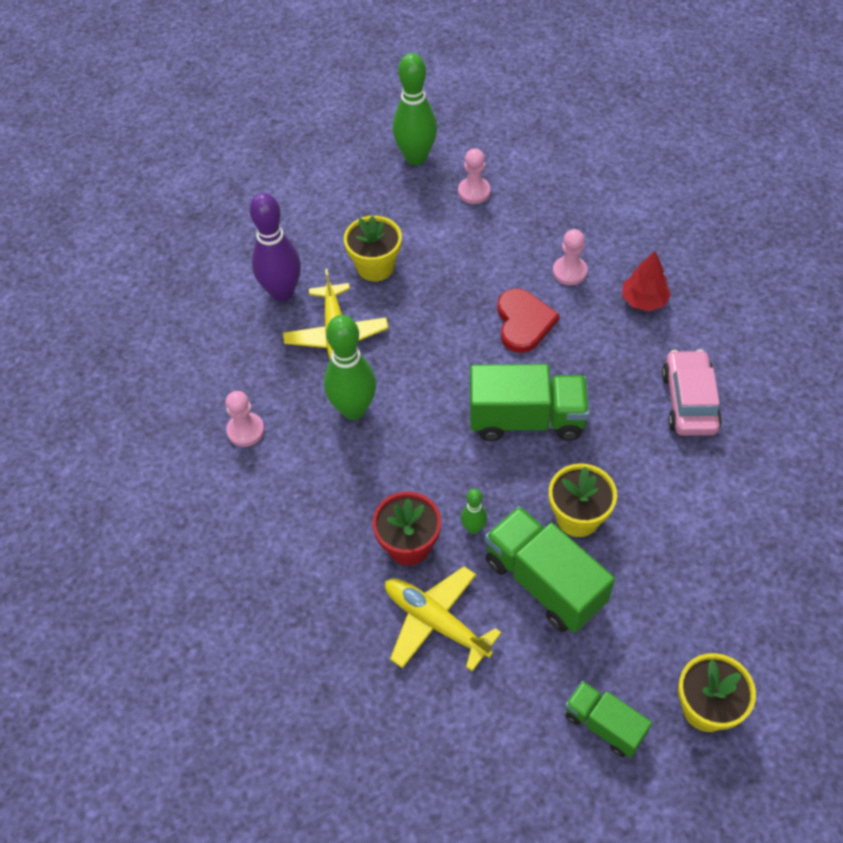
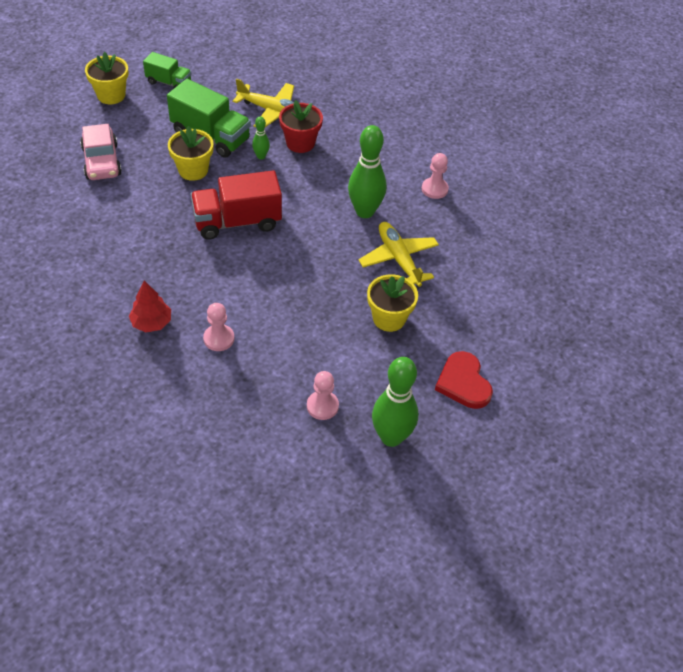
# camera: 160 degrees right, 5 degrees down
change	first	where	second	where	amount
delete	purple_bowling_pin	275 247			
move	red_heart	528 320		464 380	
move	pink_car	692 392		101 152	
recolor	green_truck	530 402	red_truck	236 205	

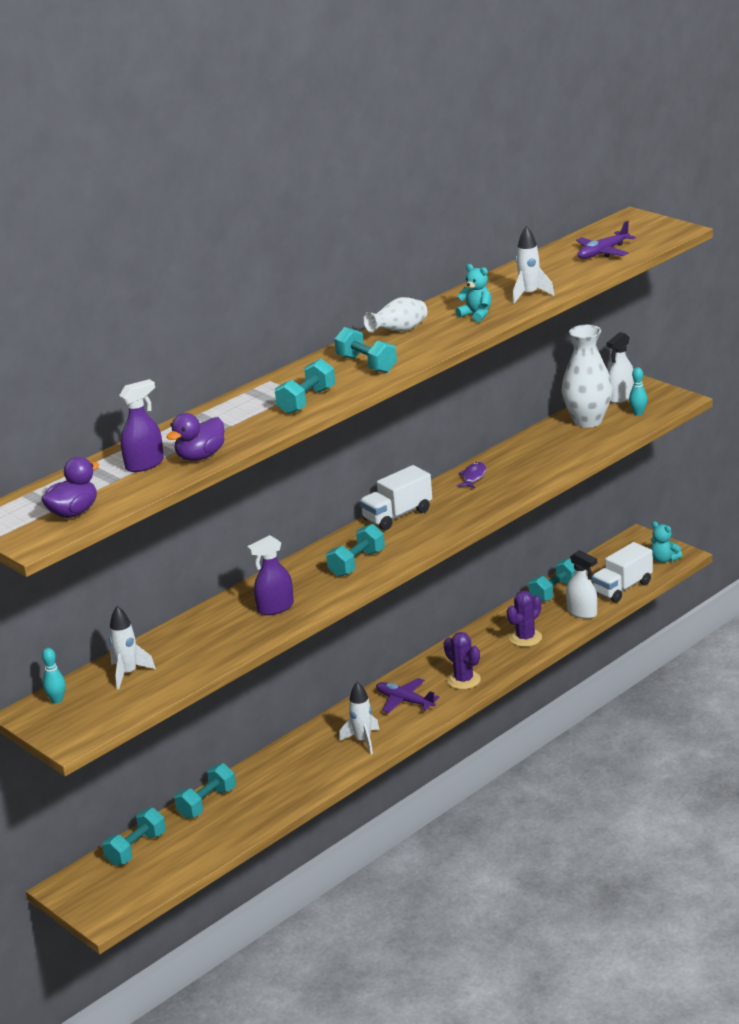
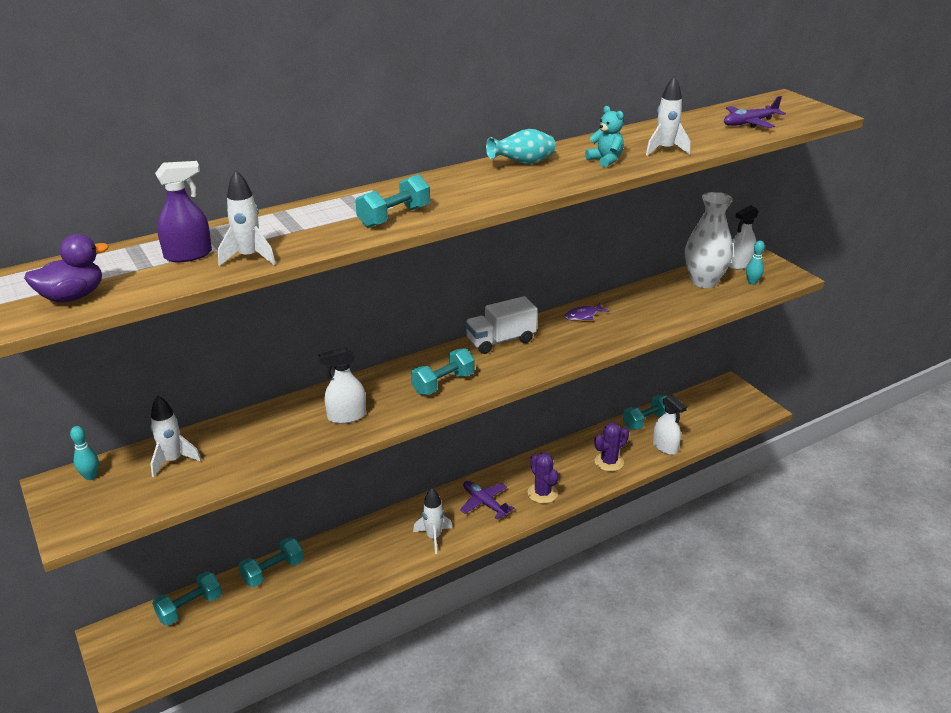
# camera: 10 degrees right, 5 degrees up
change	first	where	second	where	amount
delete	turquoise_dumbbell	365 350			
delete	white_truck	622 572			
delete	turquoise_teddy_bear	666 542			
replace	purple_duck	195 437	white_rocket	247 218	
recolor	purple_spray_bottle	270 575	white_spray_bottle	342 385	
recolor	white_vase	395 315	turquoise_vase	520 146	
rotate	purple_fish	471 475		587 312	150 degrees counterclockwise

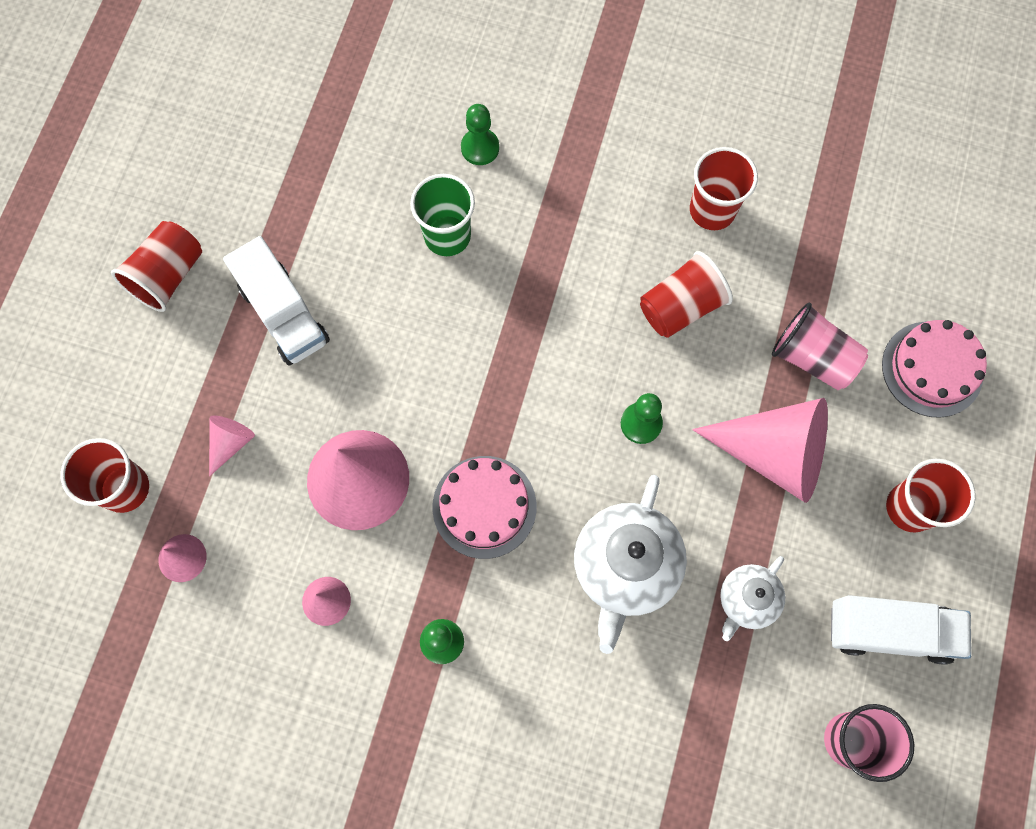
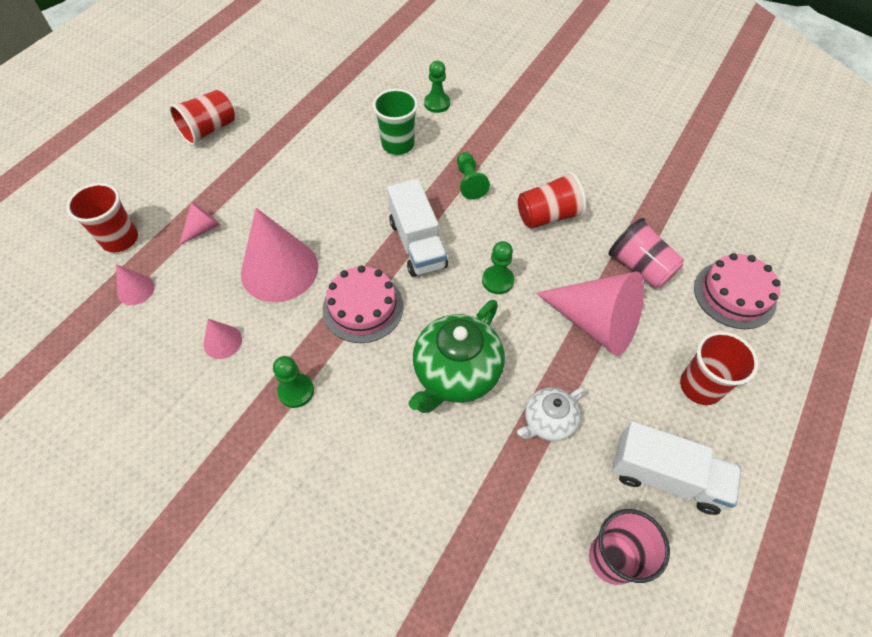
# camera: 15 degrees right, 15 degrees down
change	first	where	second	where	amount
delete	red_cup	724 188			
insert			green_pawn	473 176	
move	white_truck	276 301		417 228	
recolor	white_teapot	630 564	green_teapot	457 356	

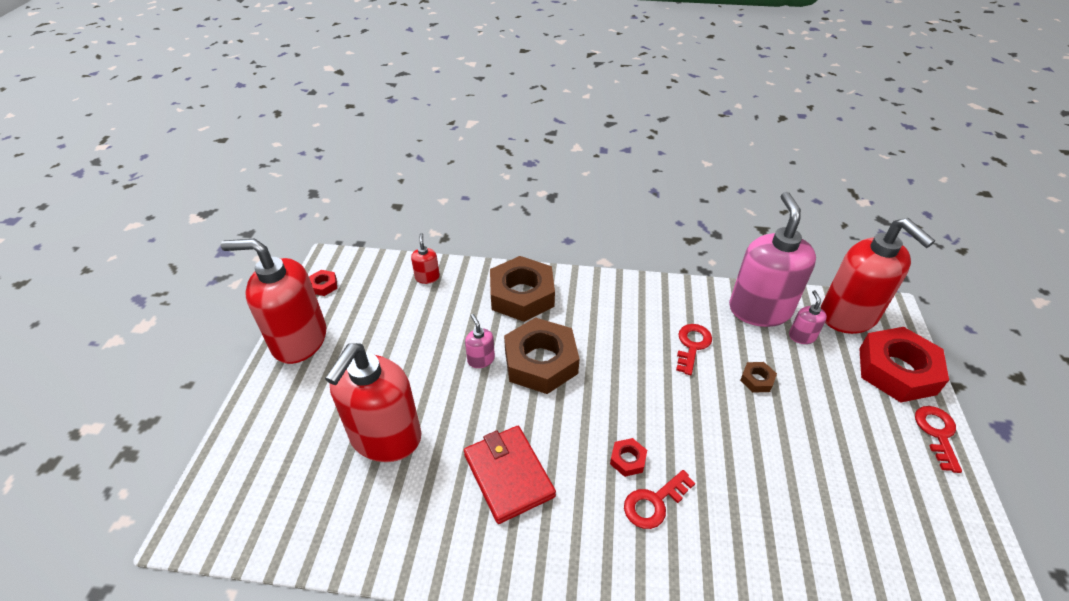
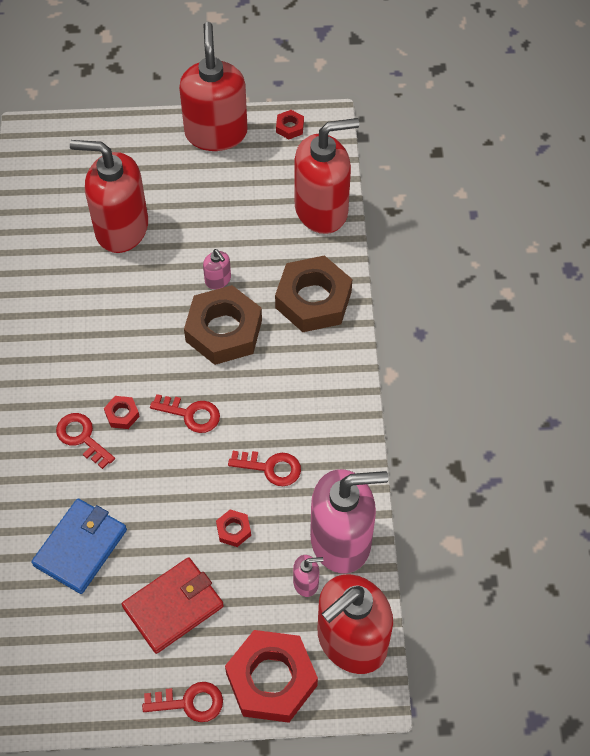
# camera: 80 degrees right, 15 degrees up
change	first	where	second	where	amount
insert			blue_wallet	79 546	
insert			red_key	185 413	
move	red_wallet	510 475		173 605	
recolor	brown_nut	758 377	red_nut	233 528	
rotate	pink_soap_dispenser	480 341		217 269	90 degrees clockwise
resize	red_soap_dispenser	425 258		327 176	x2.42

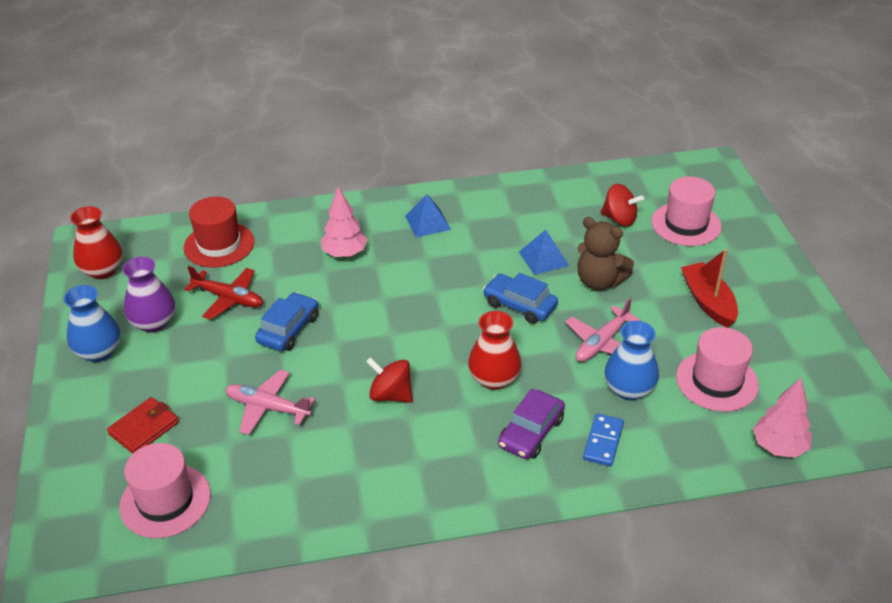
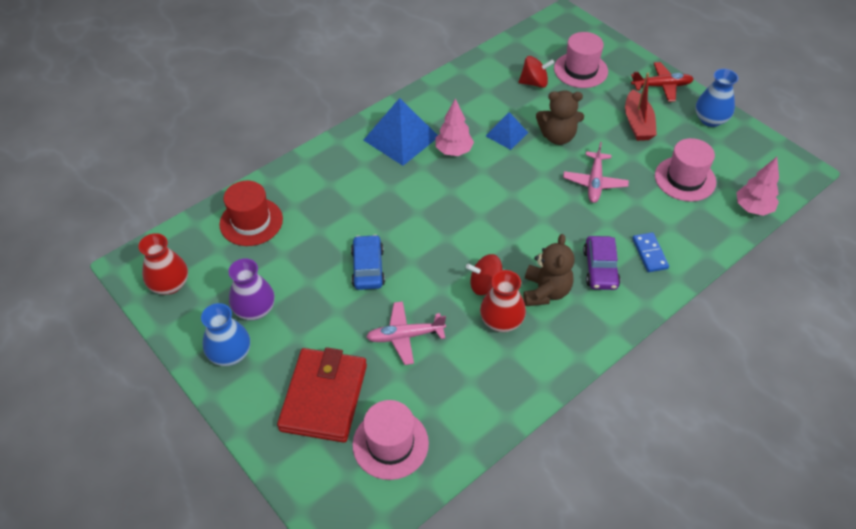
# camera: 30 degrees left, 10 degrees up
change	first	where	second	where	amount
delete	blue_car	520 298			
insert			brown_teddy_bear	548 270	
move	red_plane	223 293		662 82	
move	pink_tree	344 222		455 127	
move	red_vase	494 350		503 301	
move	blue_vase	631 360		717 98	
rotate	red_boat	709 288		641 107	135 degrees counterclockwise
resize	red_wallet	143 425		322 395	x1.83
resize	blue_pyramid	428 216		400 132	x1.74

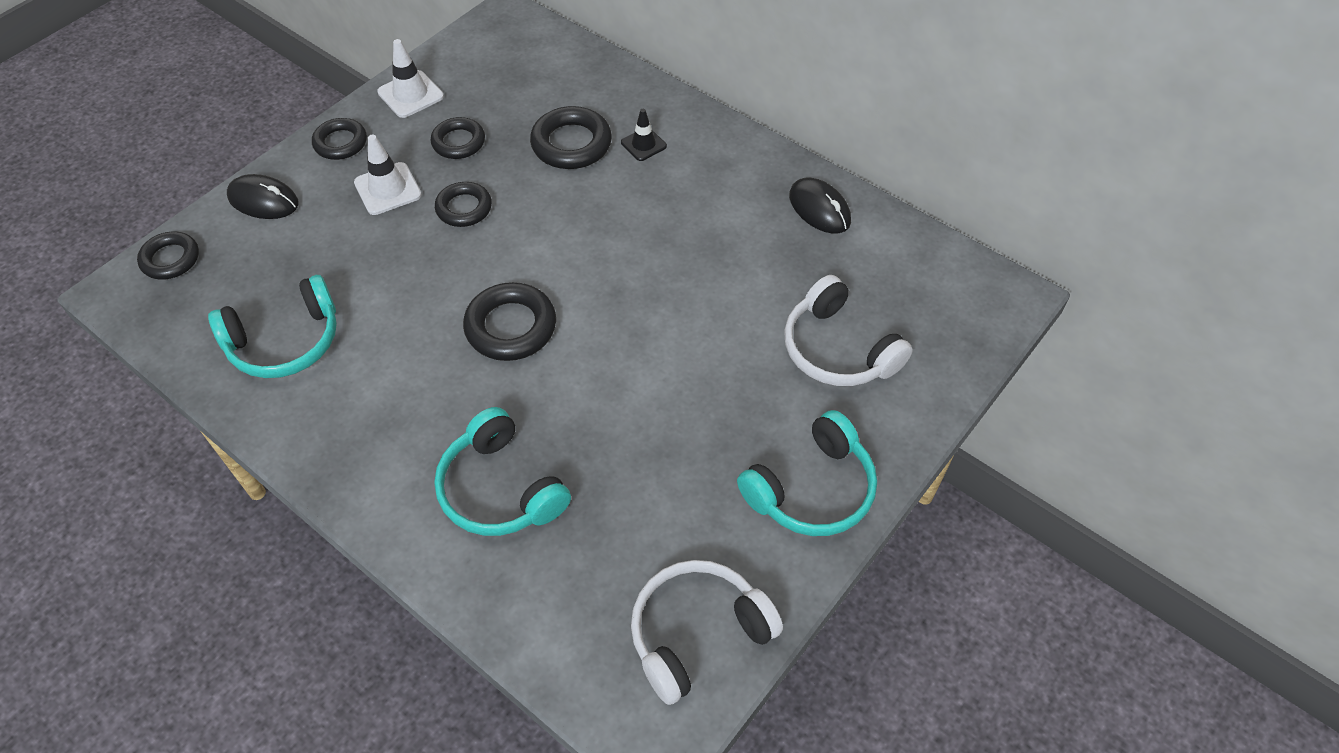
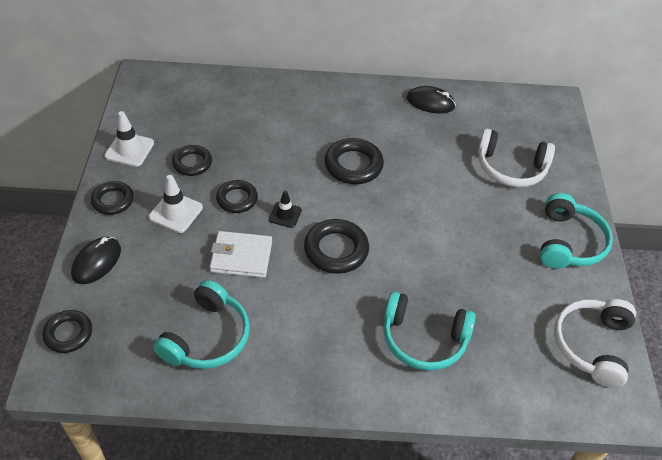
# camera: 40 degrees left, 5 degrees down
change	first	where	second	where	amount
insert			white_wallet	240 254	
move	black_ring	571 137		354 161	
move	black_traffic_cone	644 135		285 209	
rotate	black_mouse	263 196		96 260	45 degrees counterclockwise

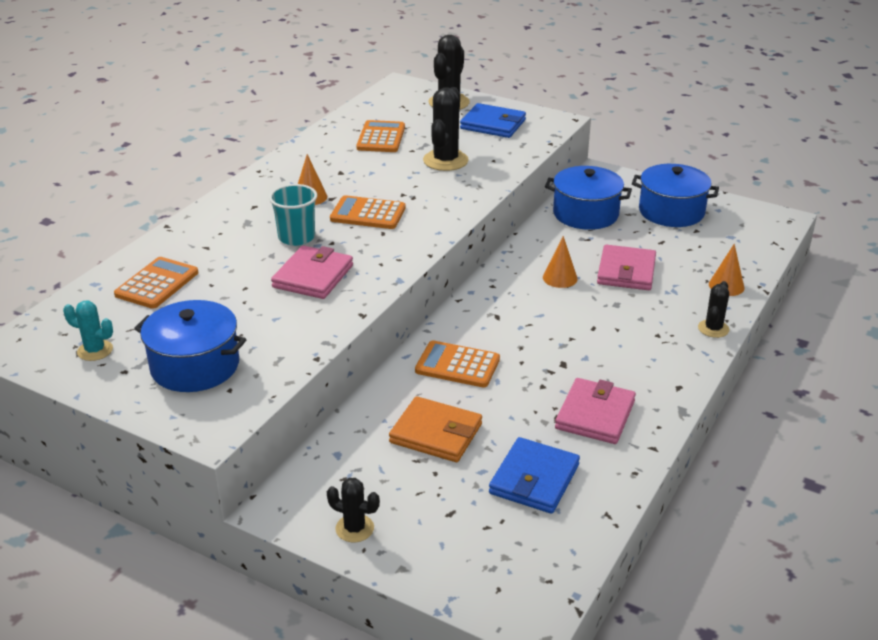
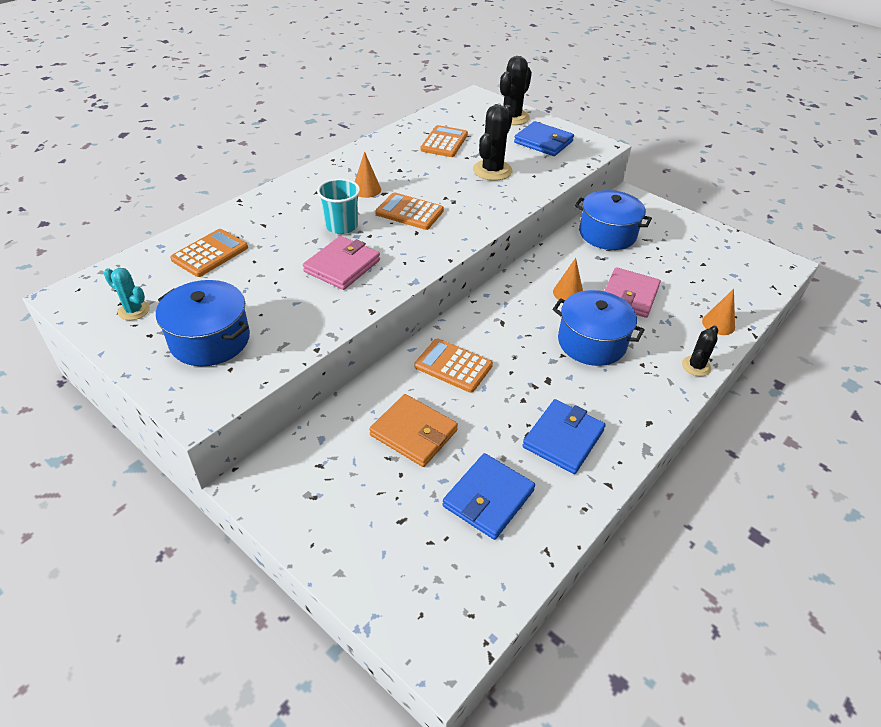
# camera: 10 degrees right, 10 degrees up
change	first	where	second	where	amount
delete	black_cactus	353 510			
move	blue_pot	675 195		598 328	
recolor	pink_wallet	595 411	blue_wallet	564 436	

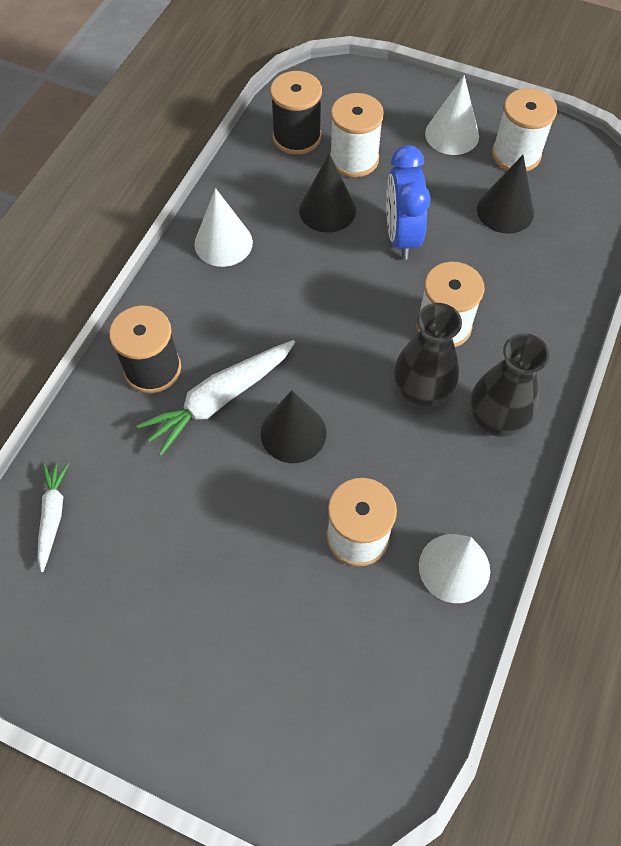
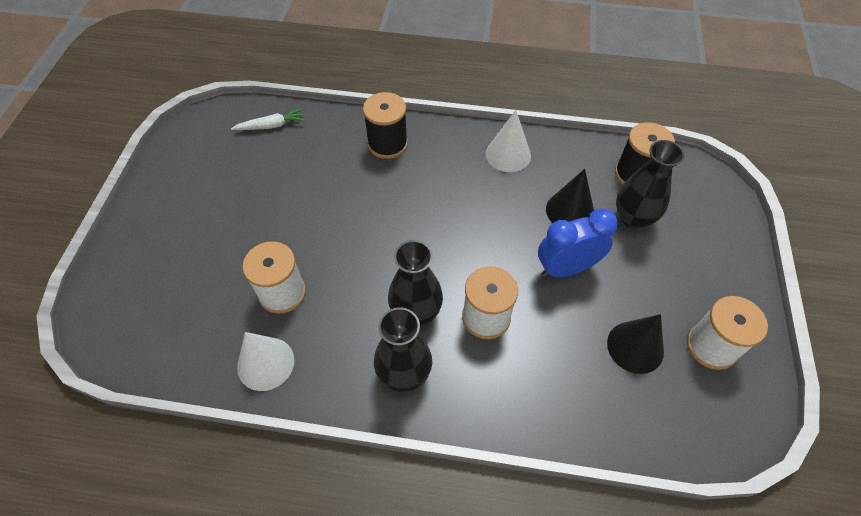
# camera: 75 degrees right, 5 degrees down
change	first	where	second	where	amount
delete	white_carrot	216 398			
delete	black_cone	293 426			
delete	white_cone	452 115			
replace	white_spool	357 135	black_vase	650 184	

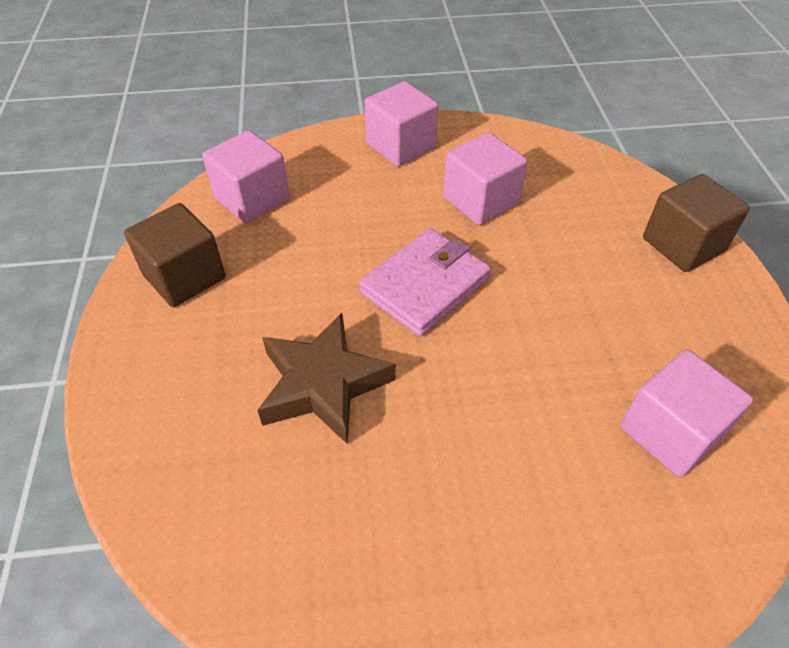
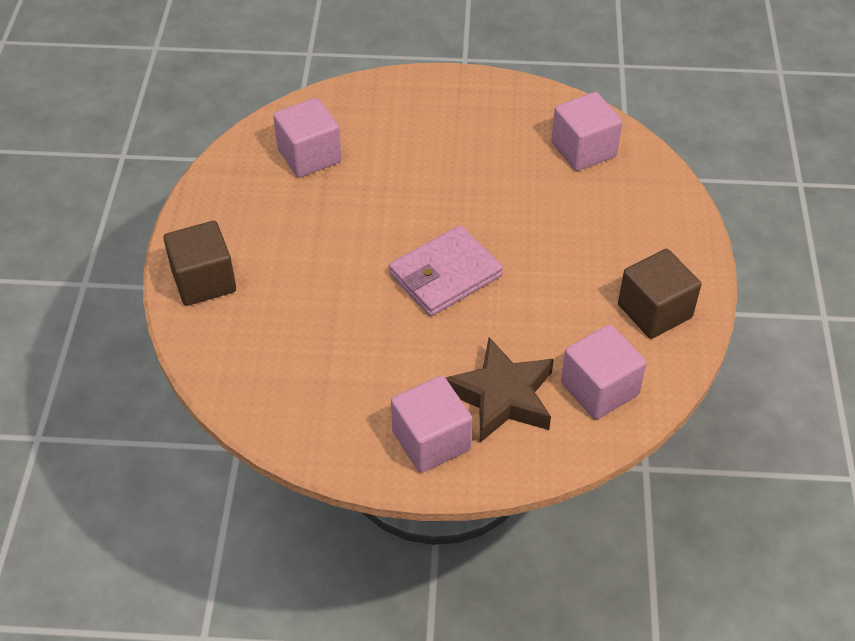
# camera: 170 degrees left, 0 degrees up
change	first	where	second	where	amount
move	brown_star	326 379		500 389	
move	pink_cube	485 178		587 131	

